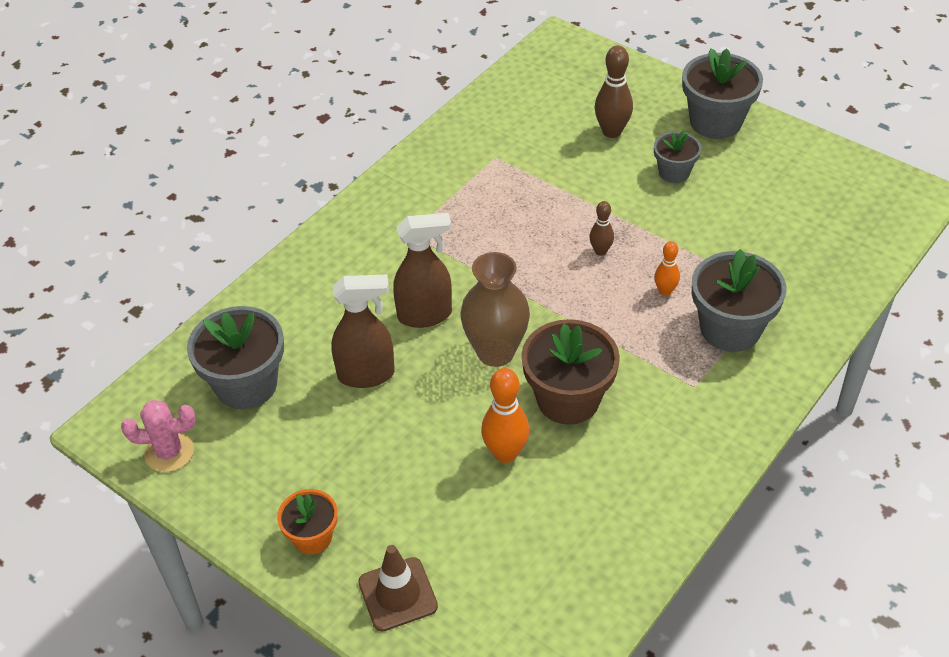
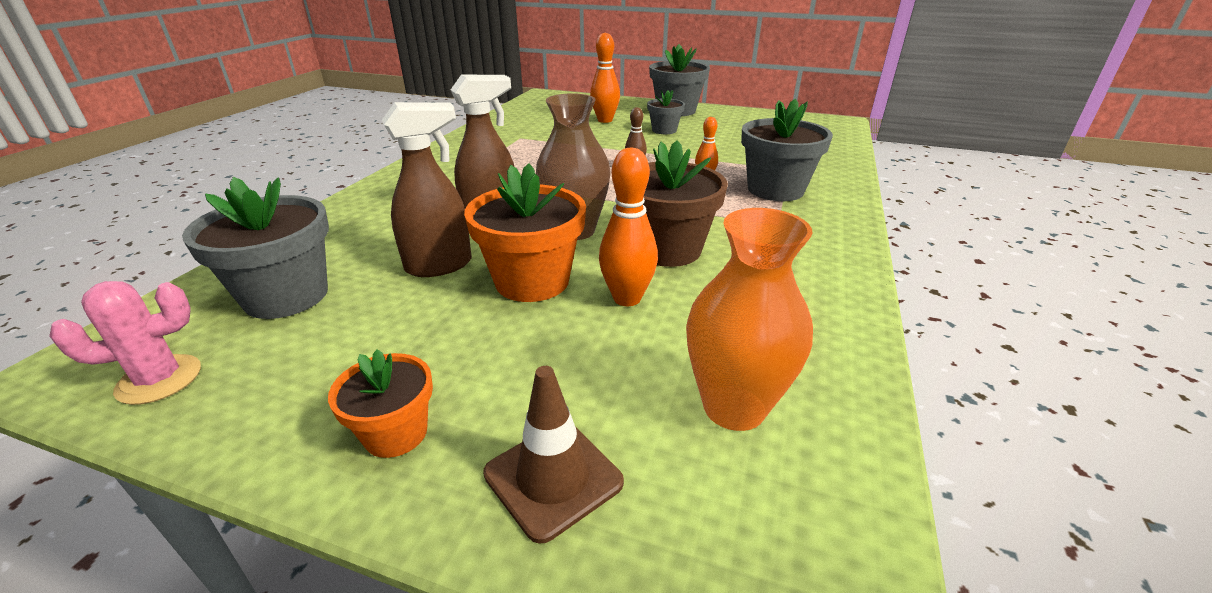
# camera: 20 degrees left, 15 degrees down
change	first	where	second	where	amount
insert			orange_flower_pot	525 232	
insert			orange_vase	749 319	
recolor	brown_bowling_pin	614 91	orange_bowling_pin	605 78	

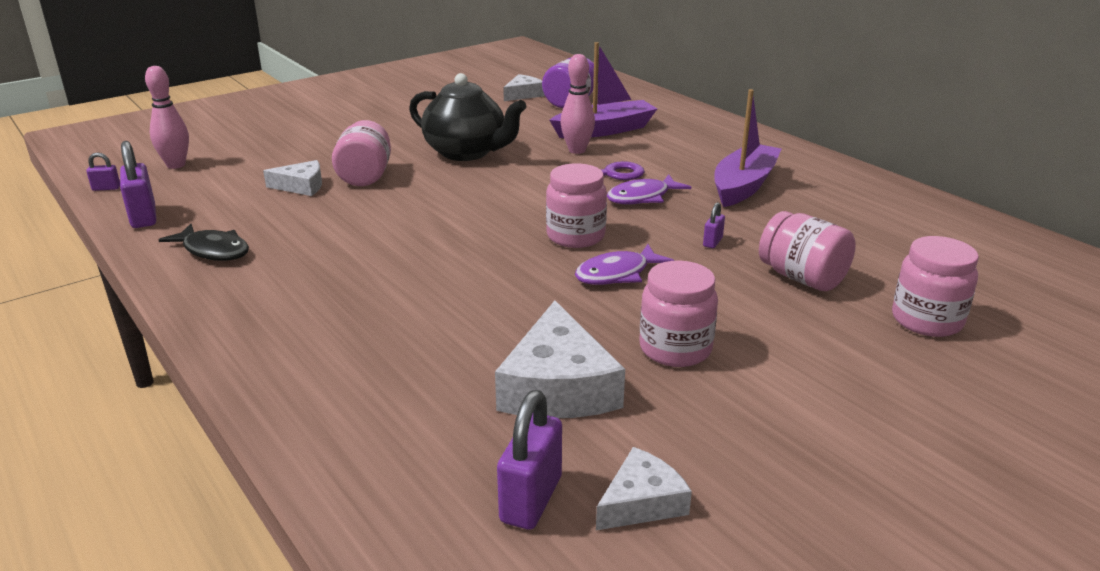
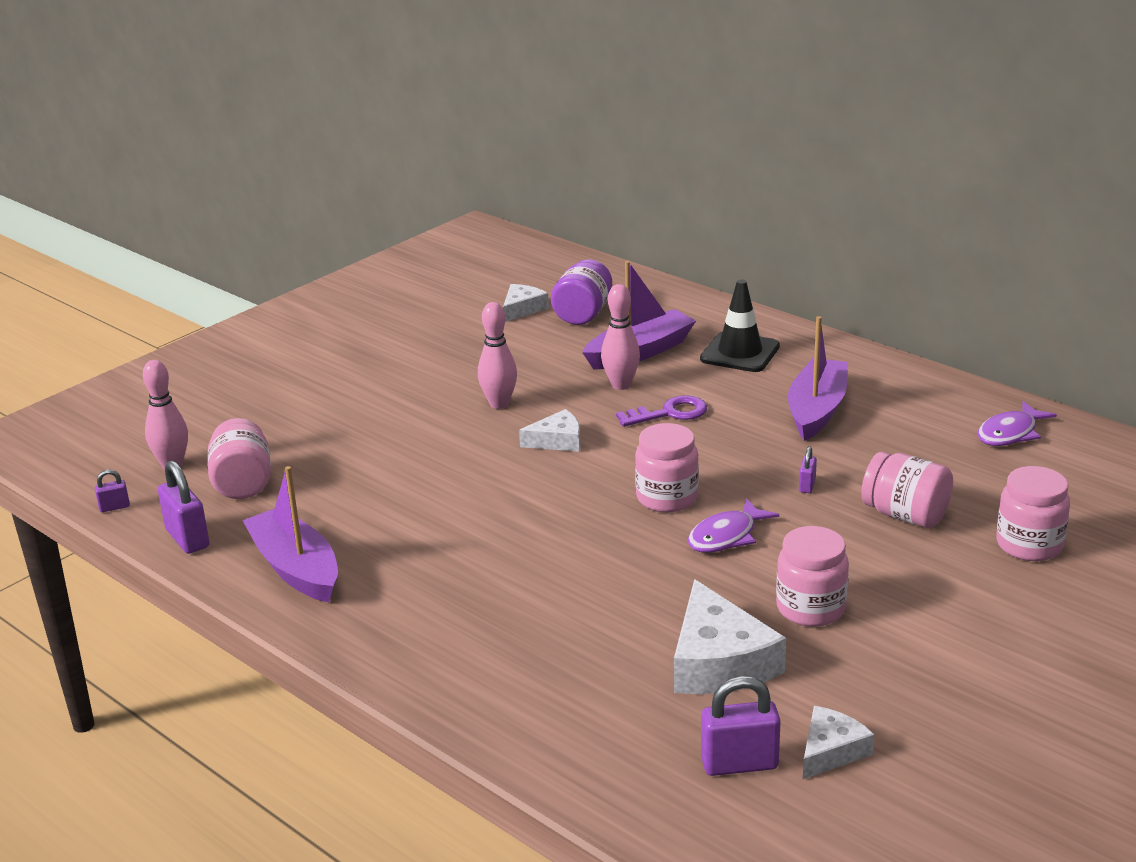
# camera: 10 degrees left, 0 degrees up
change	first	where	second	where	amount
insert			black_traffic_cone	740 325	
move	white_cheese	292 178		549 430	
move	pink_jar	361 153		239 458	
move	purple_fish	649 189		1017 423	
replace	black_fish	204 242	purple_boat	290 534	
replace	black_teapot	467 117	pink_bowling_pin	497 355	
rotate	purple_padlock	529 460		741 726	75 degrees clockwise

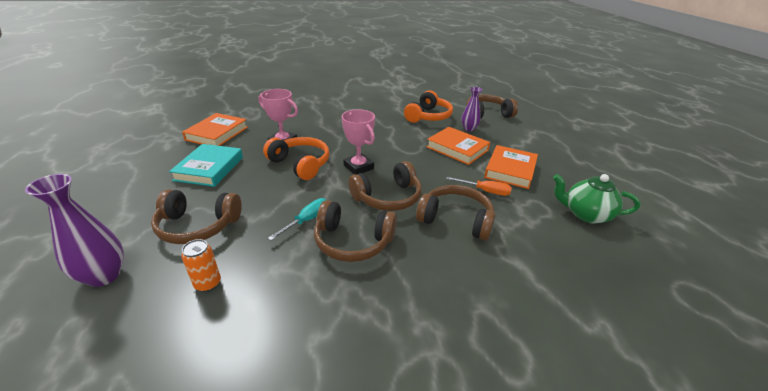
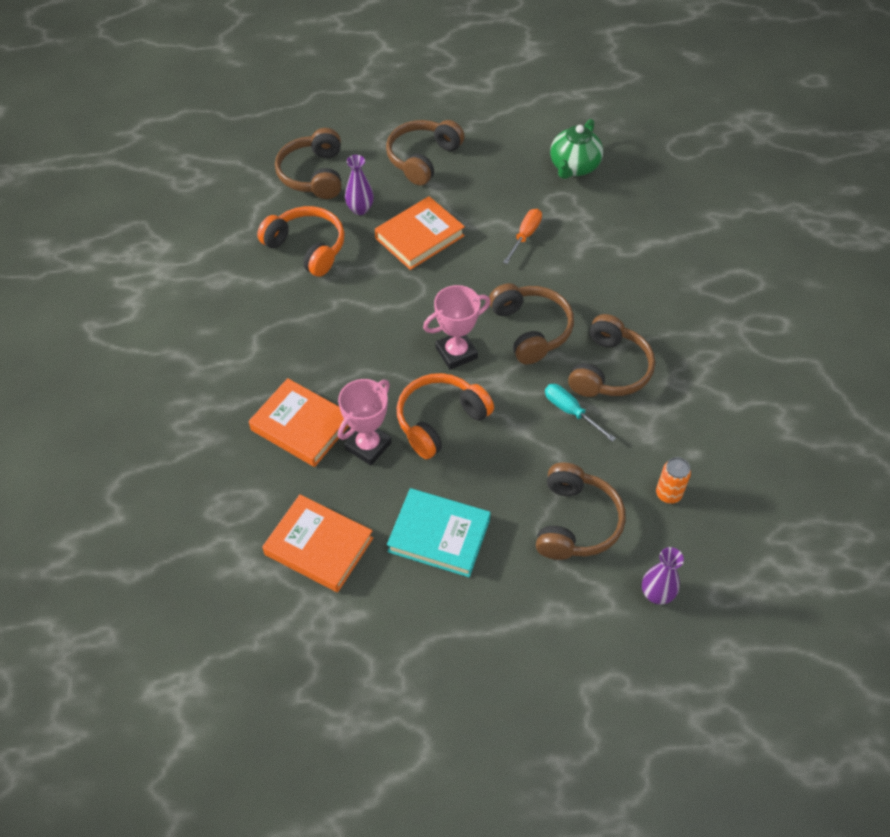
# camera: 80 degrees left, 20 degrees up
change	first	where	second	where	amount
move	brown_headphones	455 213		425 152	
move	orange_book	511 167		299 422	
resize	purple_vase	74 230		663 575	x0.66

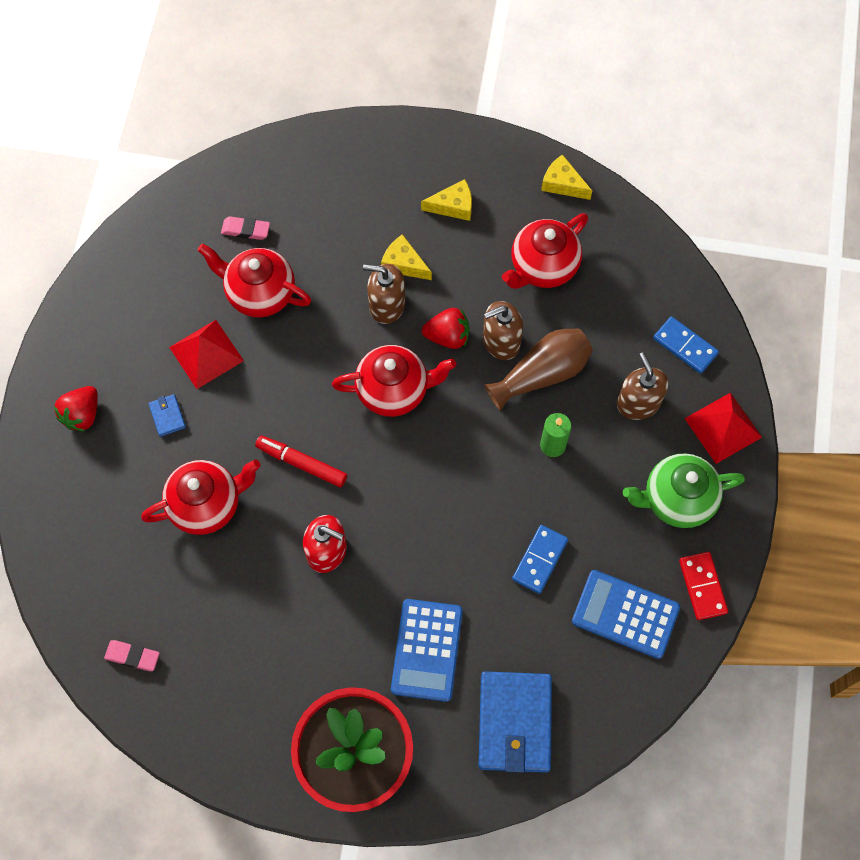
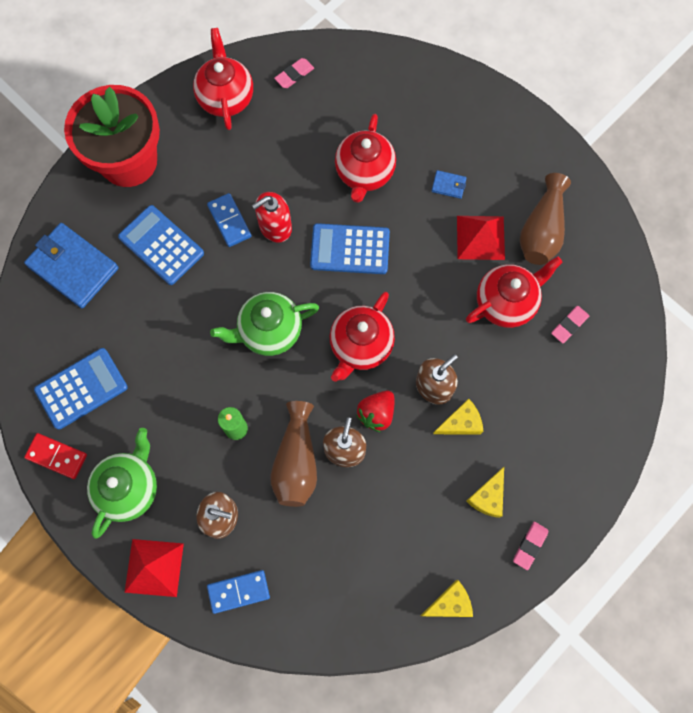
# camera: 125 degrees right, 5 degrees up
change	first	where	second	where	amount
delete	red_strawberry	76 408			
insert			green_teapot	264 324	
insert			pink_eraser	530 546	
insert			brown_vase	545 219	
move	red_teapot	545 251		223 79	
move	blue_domino	540 559		229 220	
replace	red_marker	301 461	blue_calculator	350 248	

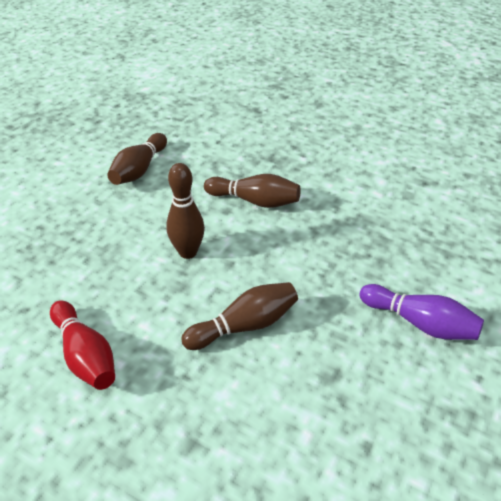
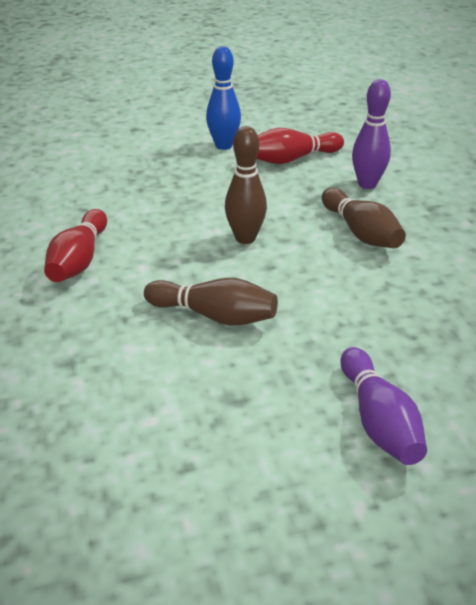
# camera: 45 degrees right, 5 degrees down
change	first	where	second	where	amount
insert			blue_bowling_pin	223 98	
insert			purple_bowling_pin	371 134	
recolor	brown_bowling_pin	137 159	red_bowling_pin	300 146	

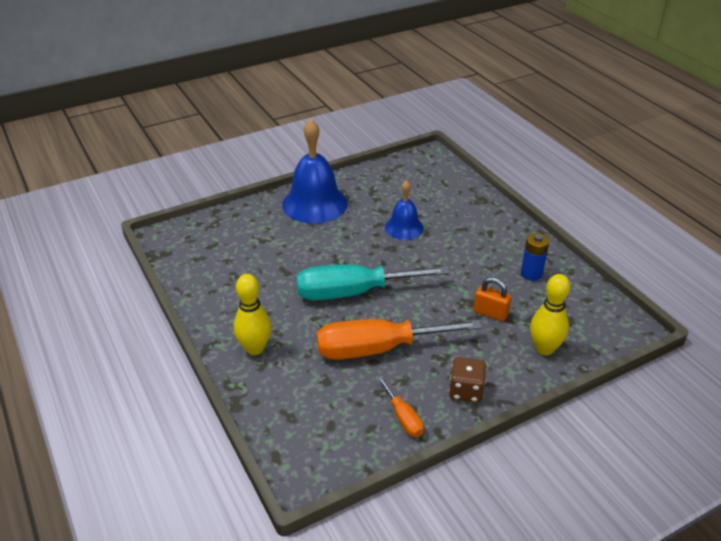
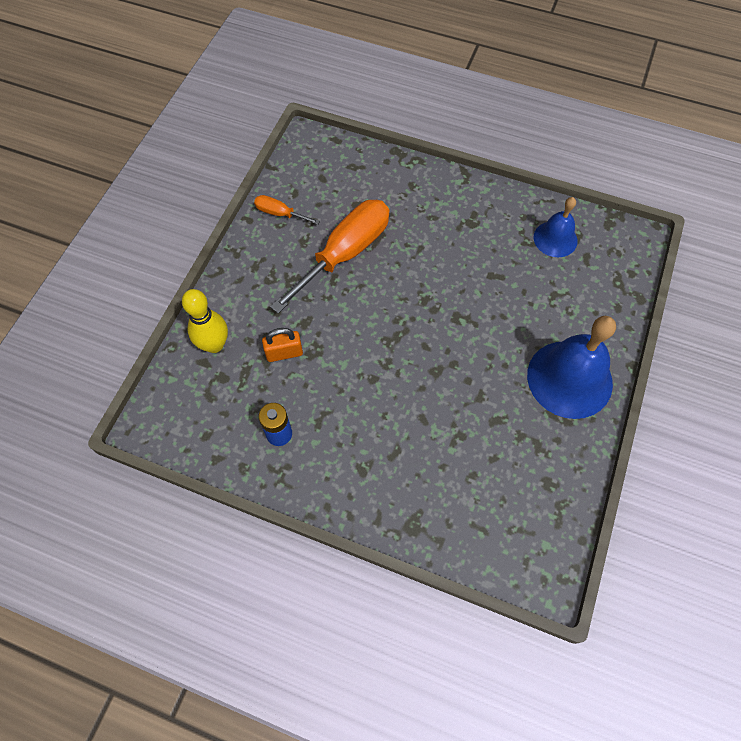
# camera: 140 degrees right, 25 degrees up
change	first	where	second	where	amount
delete	yellow_bowling_pin	253 314			
delete	turquoise_screwdriver	373 282			
delete	brown_dice	467 380			
move	blue_bell	404 210		556 227	

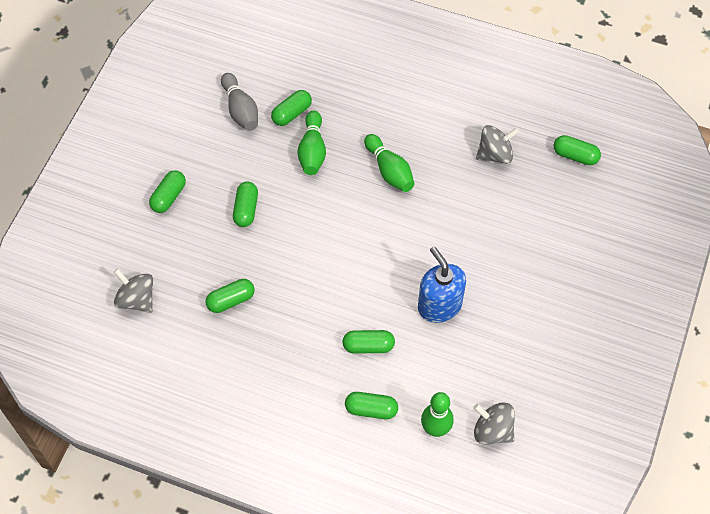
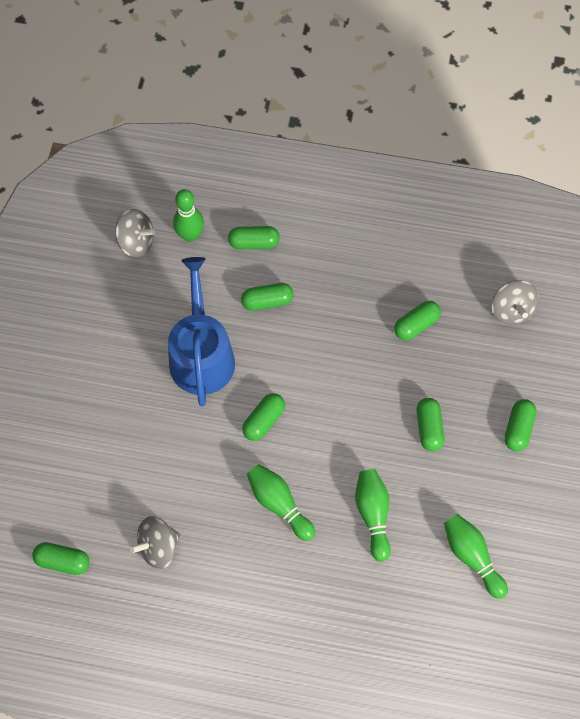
# camera: 170 degrees right, 5 degrees up
change	first	where	second	where	amount
move	green_capsule	291 108		263 417	
replace	blue_soap_dispenser	442 284	blue_watering_can	201 332	
recolor	grey_bowling_pin	239 102	green_bowling_pin	476 556	
rotate	grey_spinning_top	133 291		515 302	45 degrees clockwise

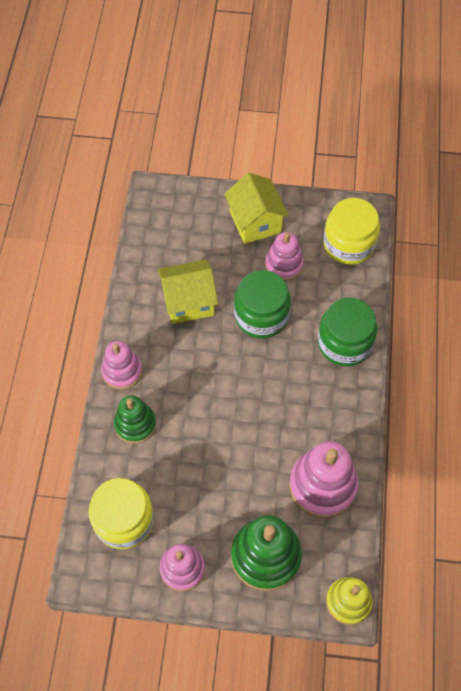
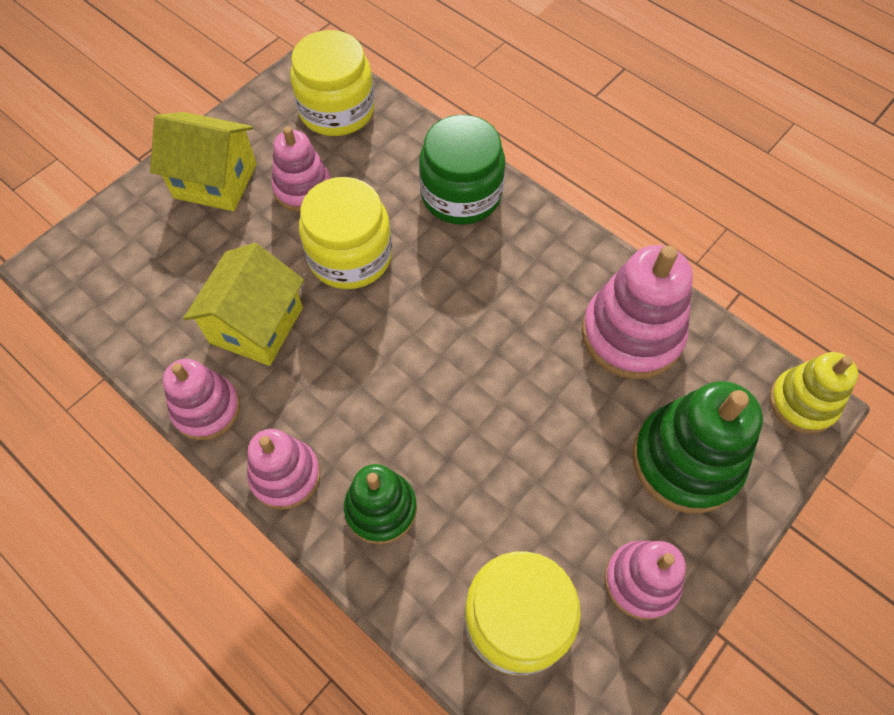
# camera: 55 degrees left, 0 degrees up
change	first	where	second	where	amount
insert			pink_stacking_toy	201 399	
recolor	green_jar	262 304	yellow_jar	345 233	

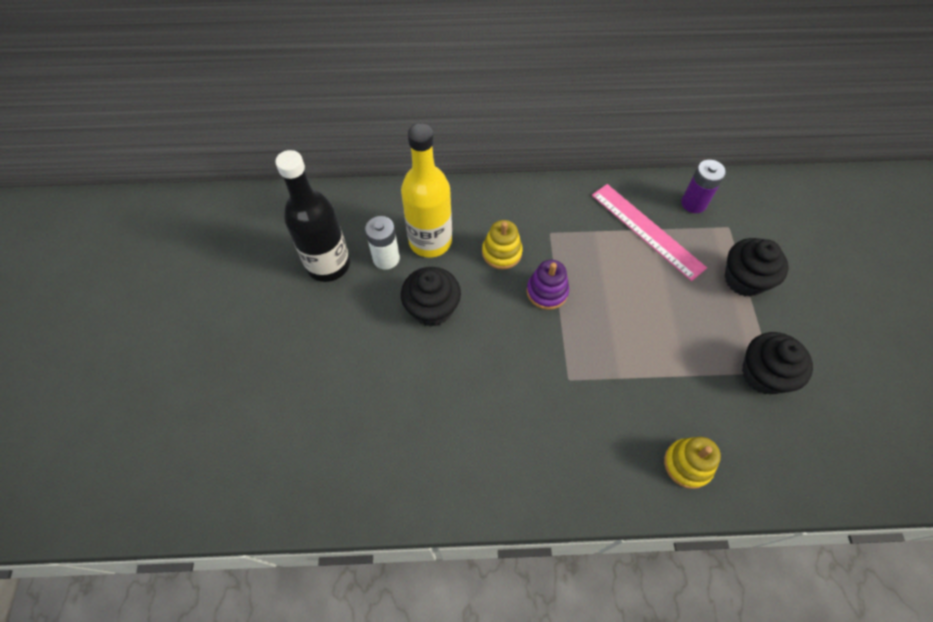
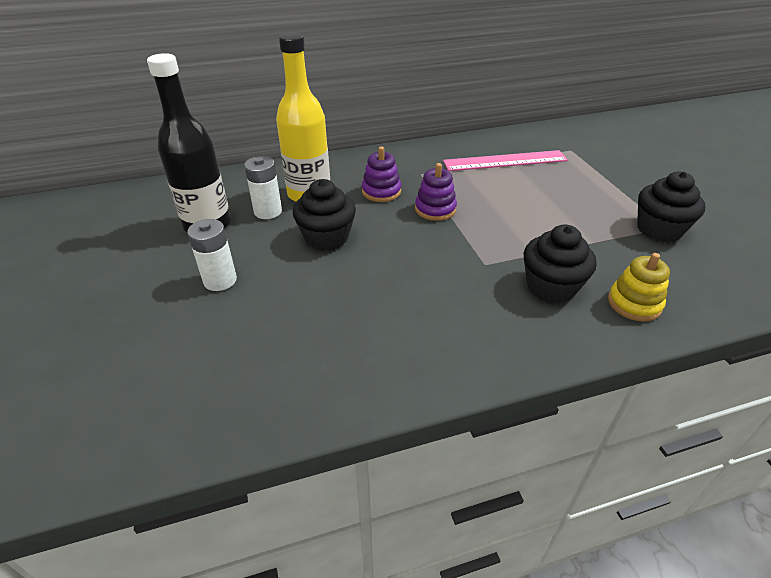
# camera: 15 degrees left, 20 degrees down
change	first	where	second	where	amount
delete	purple_battery	703 186			
insert			white_battery	212 255	
move	black_cupcake	756 267		560 263	
recolor	yellow_stacking_toy	502 244	purple_stacking_toy	381 174	
rotate	pink_ruler	649 232		505 160	45 degrees counterclockwise

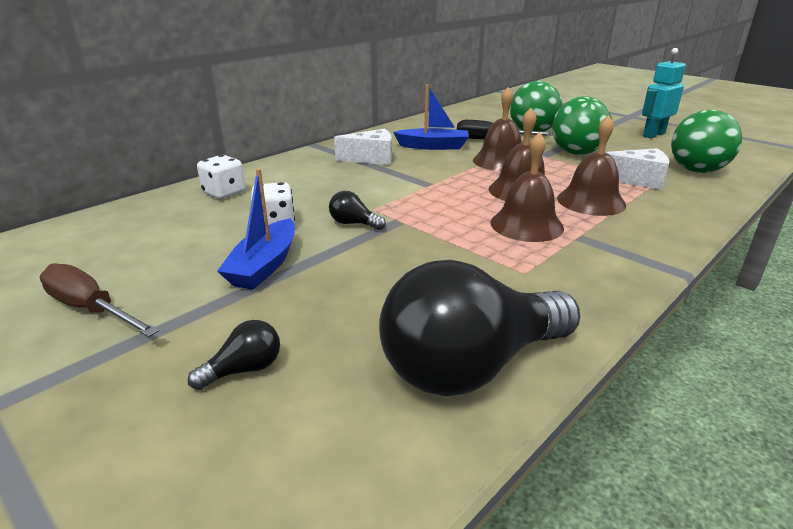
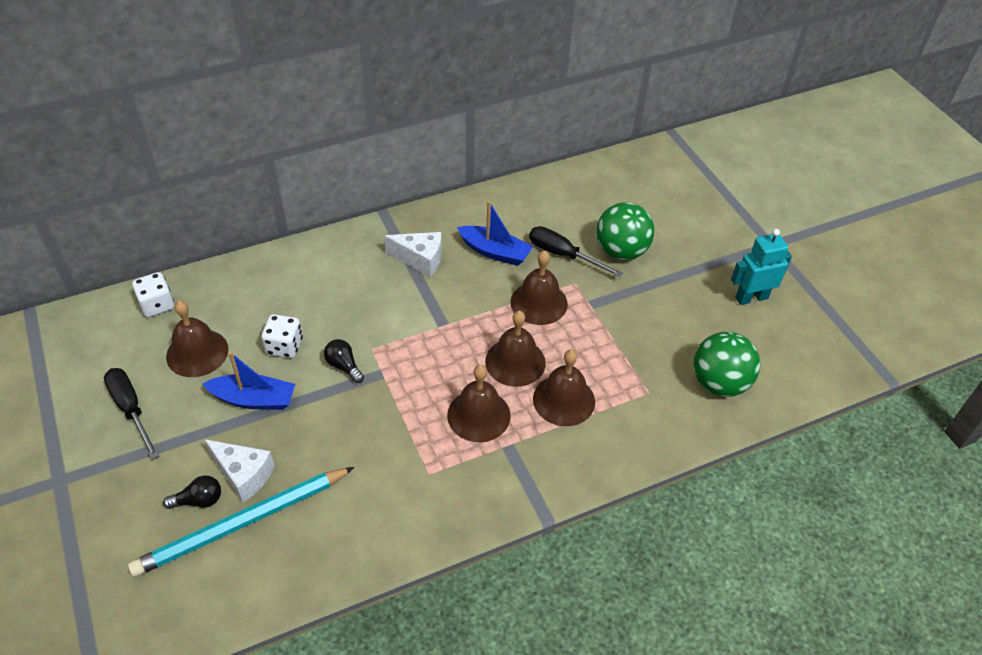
# camera: 20 degrees right, 20 degrees up
change	first	where	second	where	amount
delete	black_light_bulb	479 328			
delete	green_ball	582 125			
insert			turquoise_pencil	241 522	
insert			brown_bell	197 339	
move	white_dice	221 177		153 294	
move	white_cheese	637 169		239 470	
recolor	brown_screwdriver	99 300	black_screwdriver	131 414	
rotate	blue_boat	256 229		248 381	120 degrees counterclockwise

